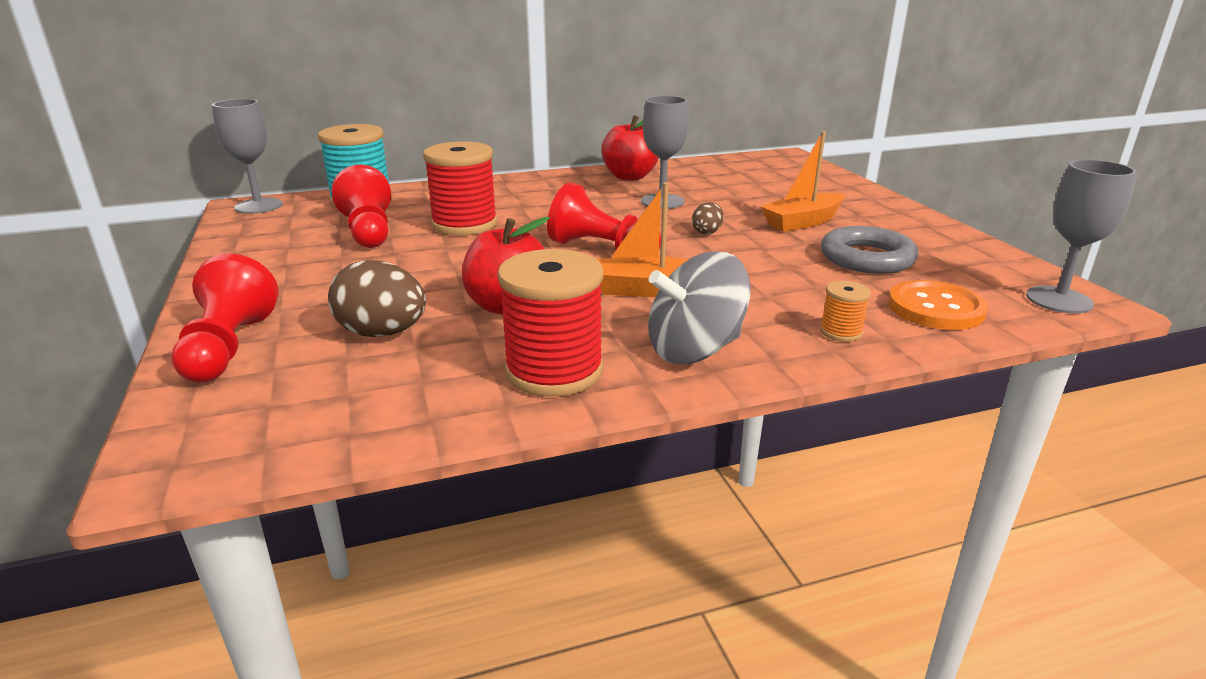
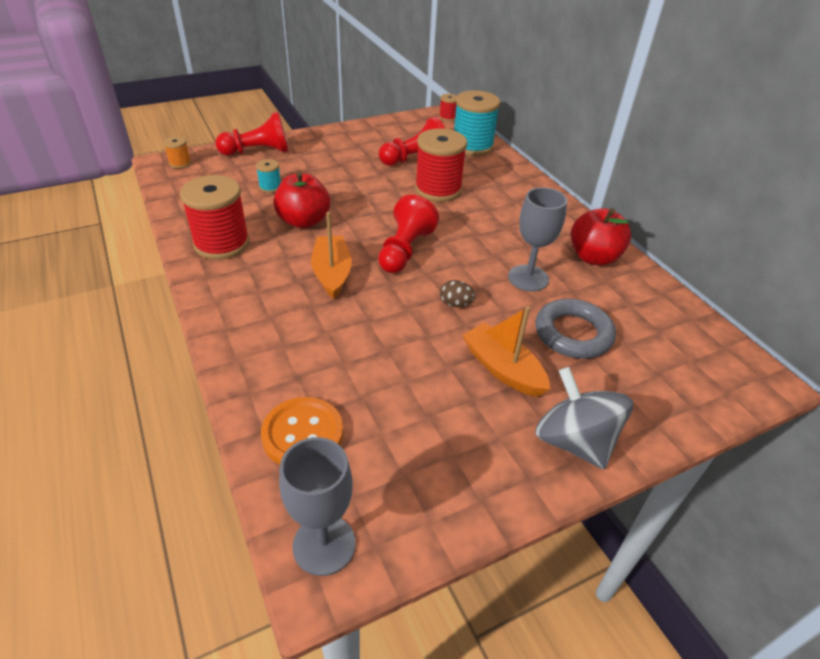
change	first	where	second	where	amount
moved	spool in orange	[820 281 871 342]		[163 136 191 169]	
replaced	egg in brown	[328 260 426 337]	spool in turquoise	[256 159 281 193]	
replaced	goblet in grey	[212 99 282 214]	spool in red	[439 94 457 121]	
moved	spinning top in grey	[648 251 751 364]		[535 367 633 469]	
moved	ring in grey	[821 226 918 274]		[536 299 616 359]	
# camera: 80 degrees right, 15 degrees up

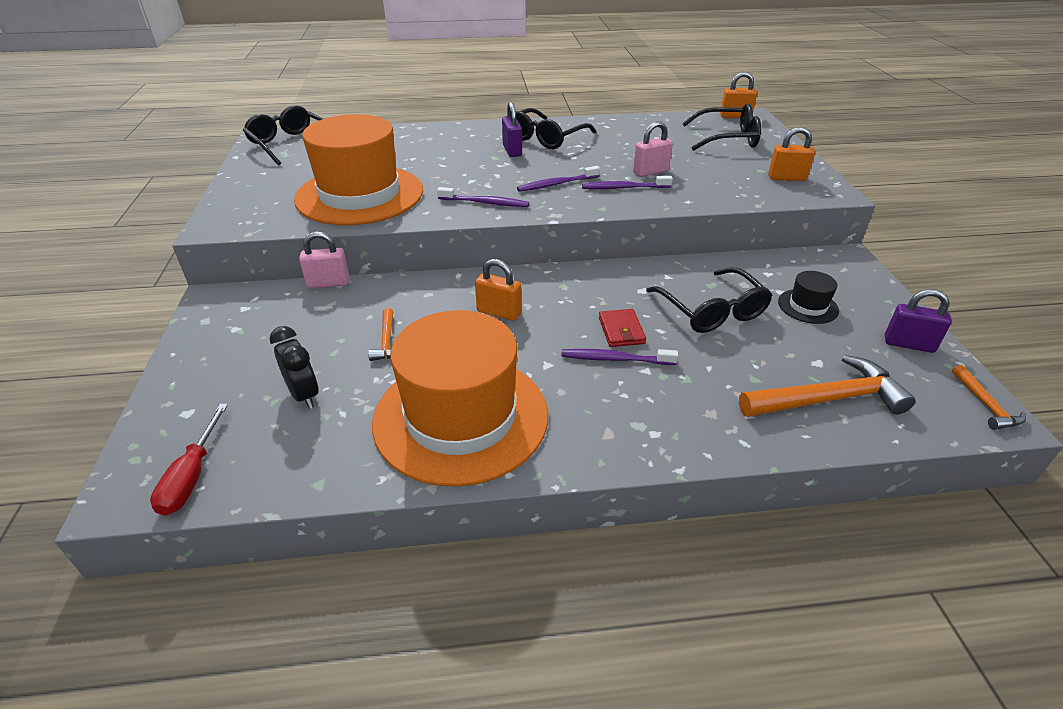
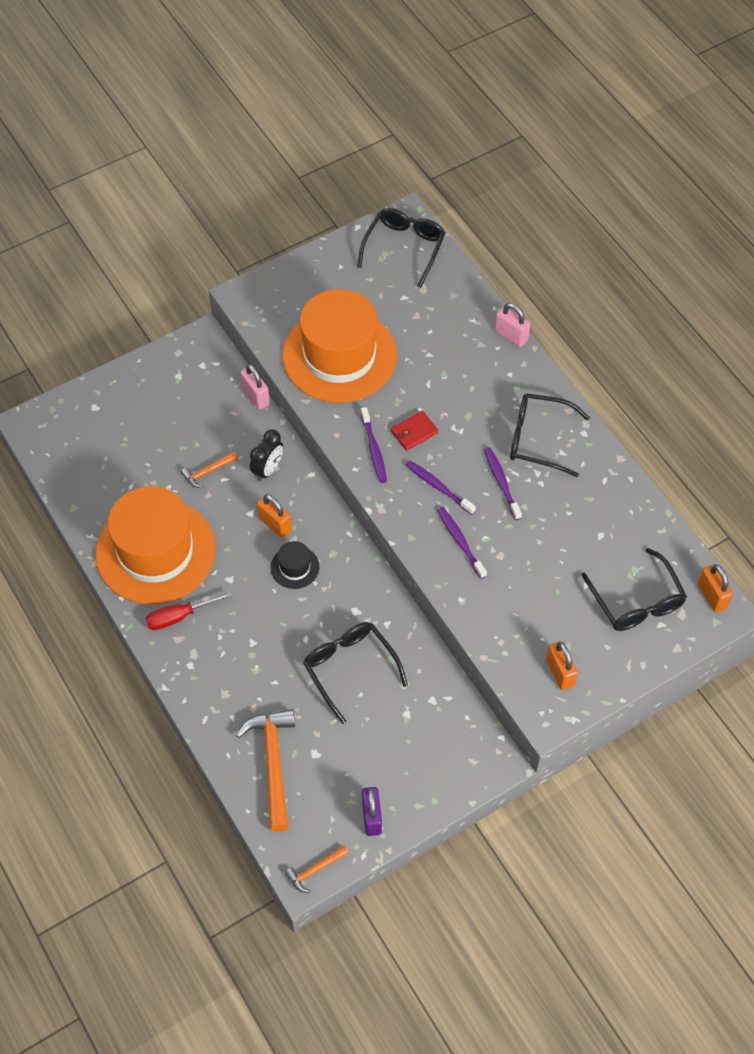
change	first	where	second	where	amount
moved	screwdriver in red	[150 404 228 516]		[145 591 233 630]	
turned	hammer in orange	[739 355 915 417]		[236 709 295 831]	150 degrees counterclockwise
moved	clock in black	[270 326 319 409]		[250 429 283 481]	
turned	padlock in orange	[475 259 522 321]		[257 494 292 538]	45 degrees counterclockwise
moved	hat in black	[778 271 839 324]		[271 541 319 589]	
turned	glasses in black	[646 267 772 333]		[303 622 408 724]	105 degrees clockwise
moved	wallet in red	[599 309 646 347]		[391 411 438 451]	
moved	toothbrush in purple	[561 349 678 365]		[484 447 522 520]	
moved	padlock in pink	[633 121 673 177]		[495 303 530 347]	
removed	padlock in purple	[502 102 522 157]			
# camera: 65 degrees right, 20 degrees up

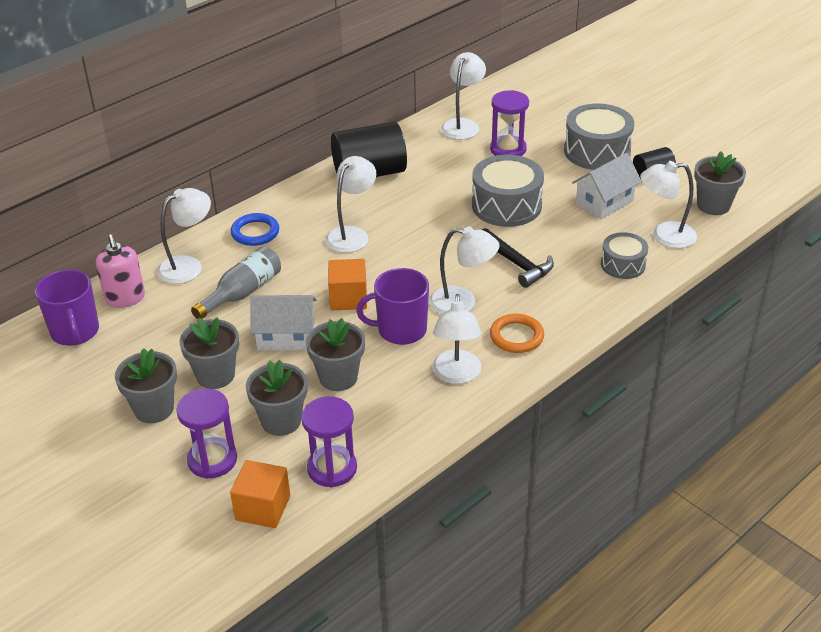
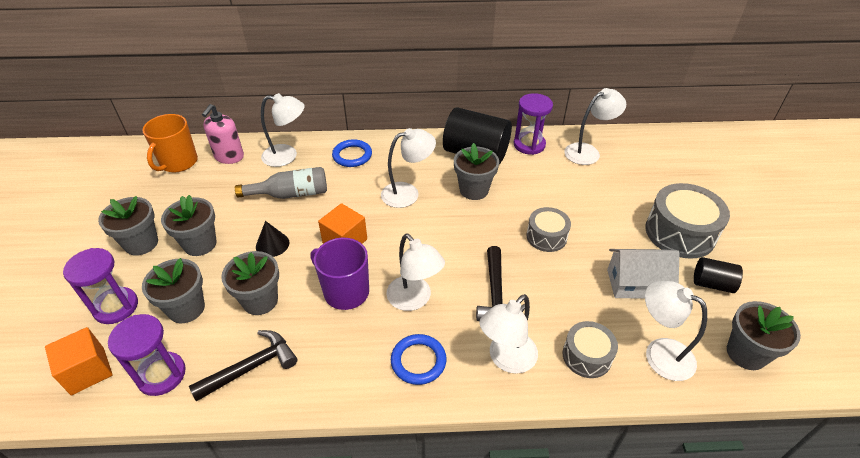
change	first	where	second	where	amount
recoloured	mug in purple	[35 270 99 346]	mug in orange	[142 114 198 172]	
added			hammer in black	[189 330 298 402]	
replaced	house in white	[250 295 317 350]	cone in black	[256 221 289 257]	
recoloured	ring in orange	[490 314 544 353]	ring in blue	[391 334 447 385]	
added			flower pot in grey	[454 143 499 200]	
moved	lamp in white	[432 294 482 384]		[479 294 538 374]	
moved	hourglass in purple	[490 90 529 156]		[514 93 553 155]	
resized	drum in grey	[472 155 544 227]		[527 207 571 252]	x0.59
# camera: 40 degrees right, 5 degrees up

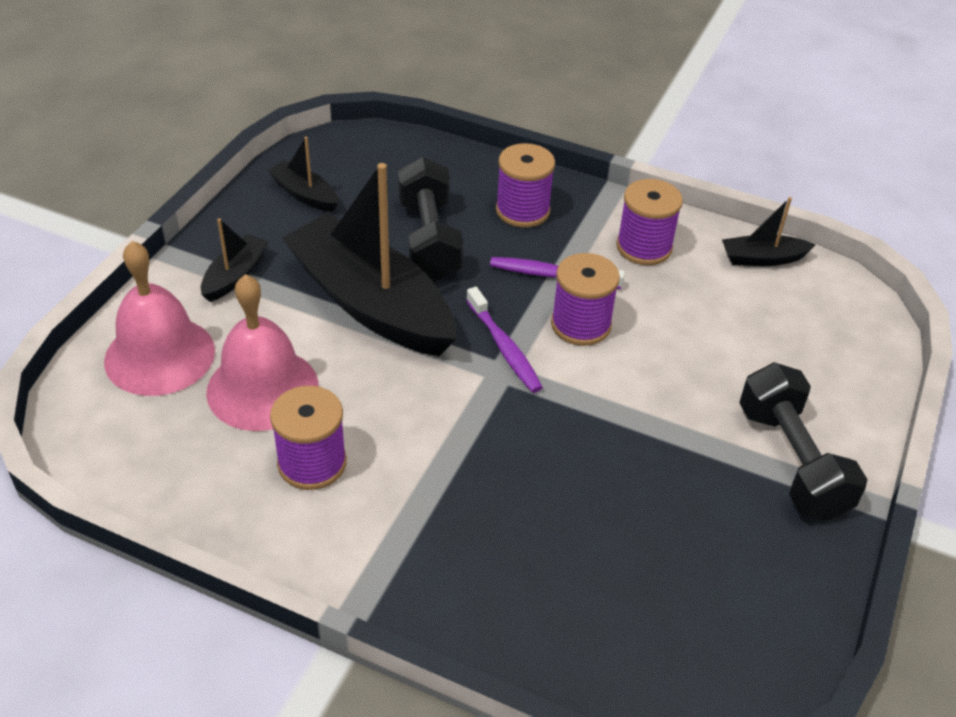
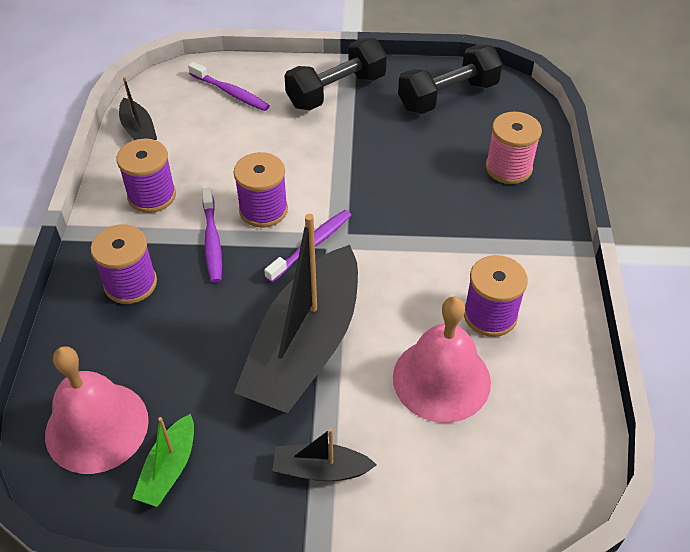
change	first	where	second	where	amount
moved	bell in pink	[104 241 215 396]		[45 346 149 474]	
recoloured	boat in black	[268 137 338 212]	boat in green	[132 414 194 507]	
added			toothbrush in purple	[188 62 270 111]	
moved	dumbbell in black	[398 157 464 281]		[398 44 503 114]	
added			spool in pink	[486 112 542 184]	
# camera: 110 degrees left, 5 degrees up

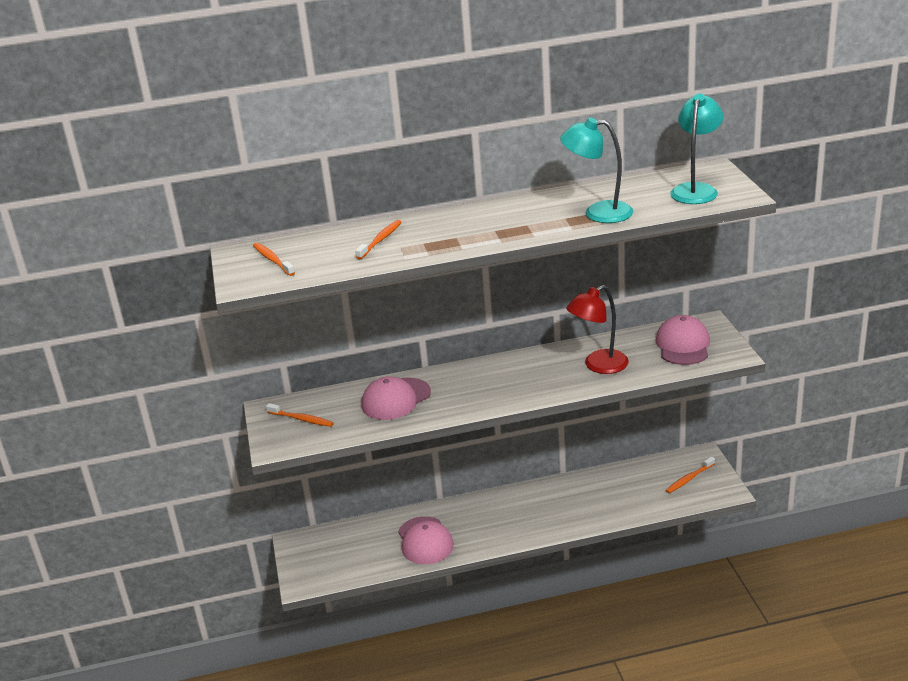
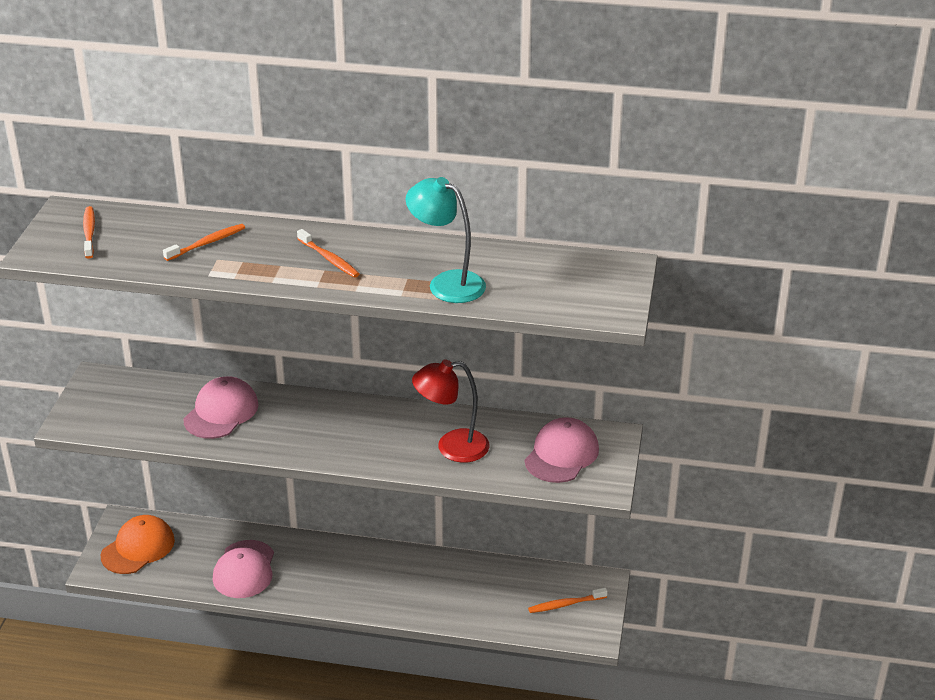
change	first	where	second	where	amount
added			cap in orange	[101 515 175 574]	
turned	cap in pink	[361 376 431 420]		[183 376 259 439]	135 degrees clockwise
moved	toothbrush in orange	[266 403 334 427]		[297 229 359 278]	
removed	lamp in turquoise	[670 94 723 204]			
# camera: 20 degrees right, 5 degrees up

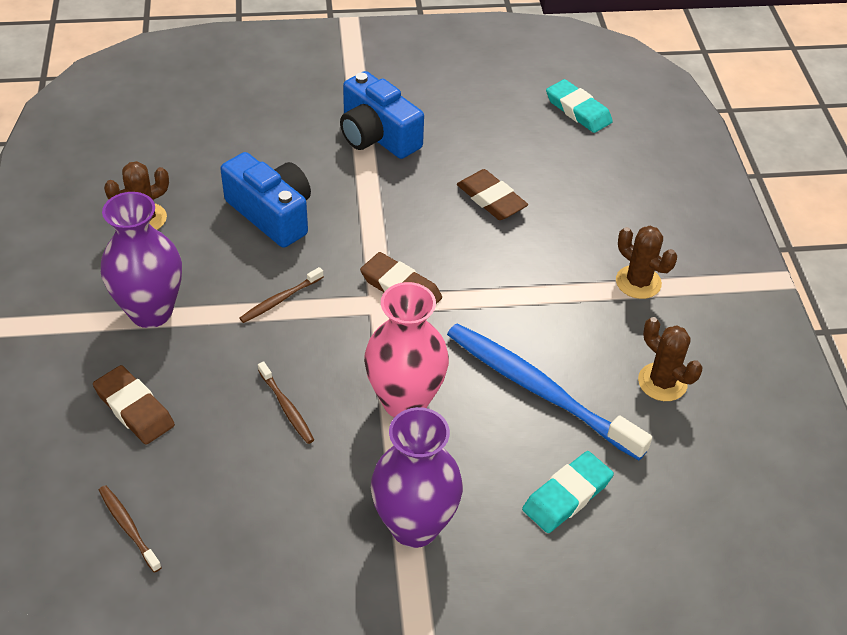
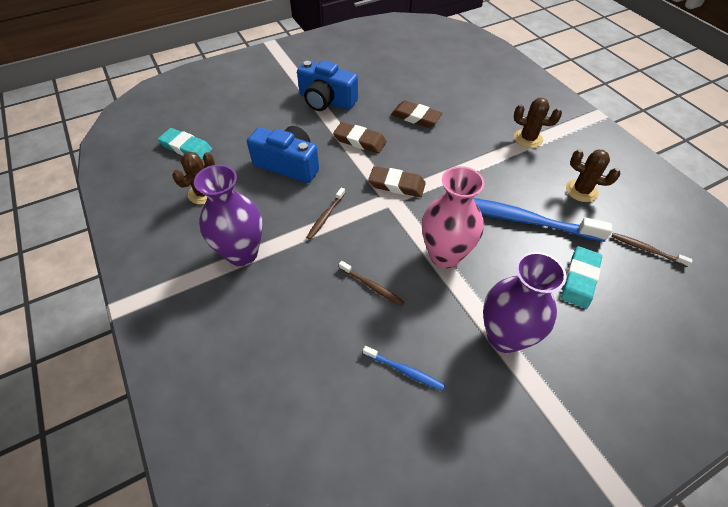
change	first	where	second	where	amount
moved	eraser in turquoise	[546 79 613 133]		[158 128 212 160]	
moved	eraser in brown	[93 365 175 444]		[333 122 387 153]	
added			toothbrush in blue	[363 346 445 391]	
moved	toothbrush in brown	[99 485 162 573]		[611 233 693 267]	
# camera: 20 degrees left, 5 degrees up

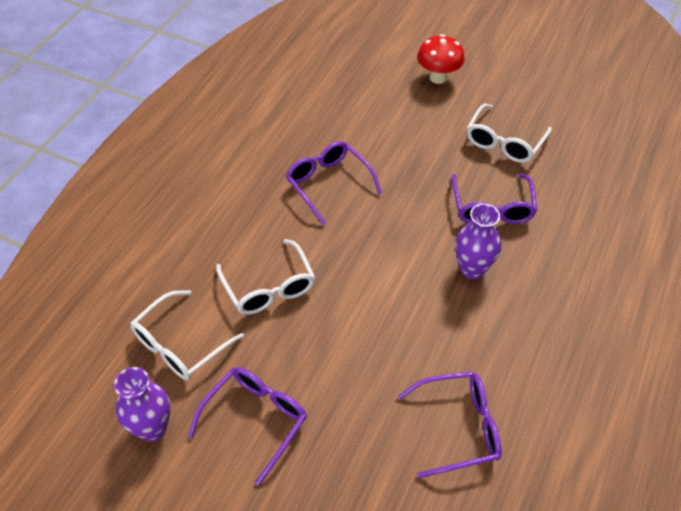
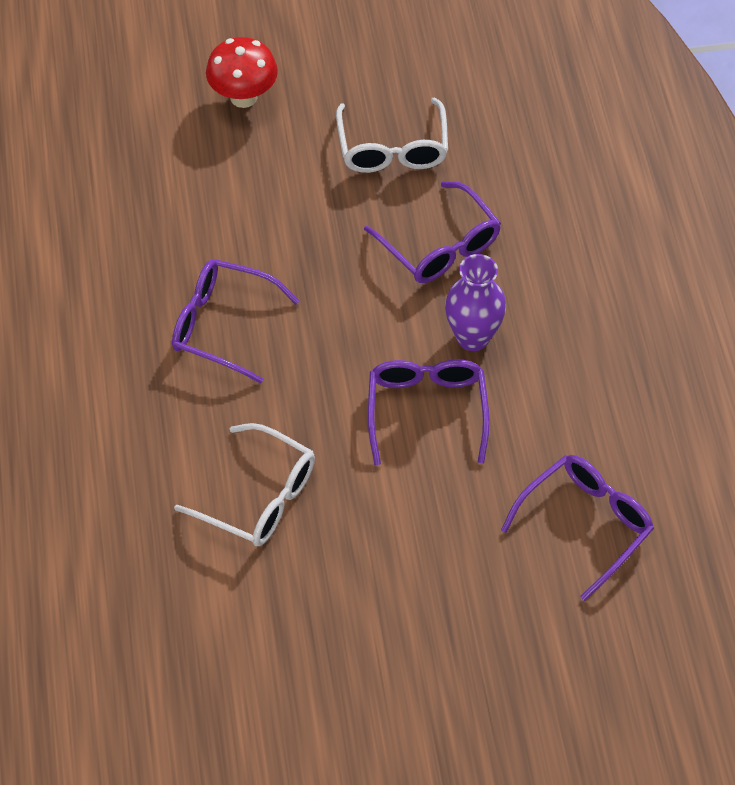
change	first	where	second	where	amount
moved	glasses in purple	[188 367 307 485]		[368 359 490 465]	
removed	vase in purple	[114 367 171 442]			
removed	glasses in white	[130 290 244 380]			
# camera: 35 degrees left, 5 degrees up

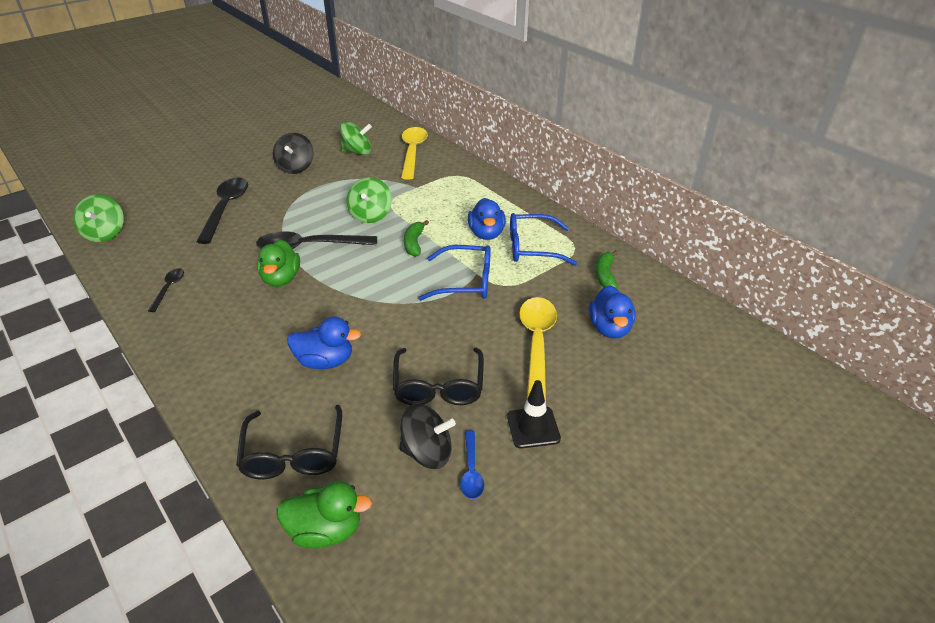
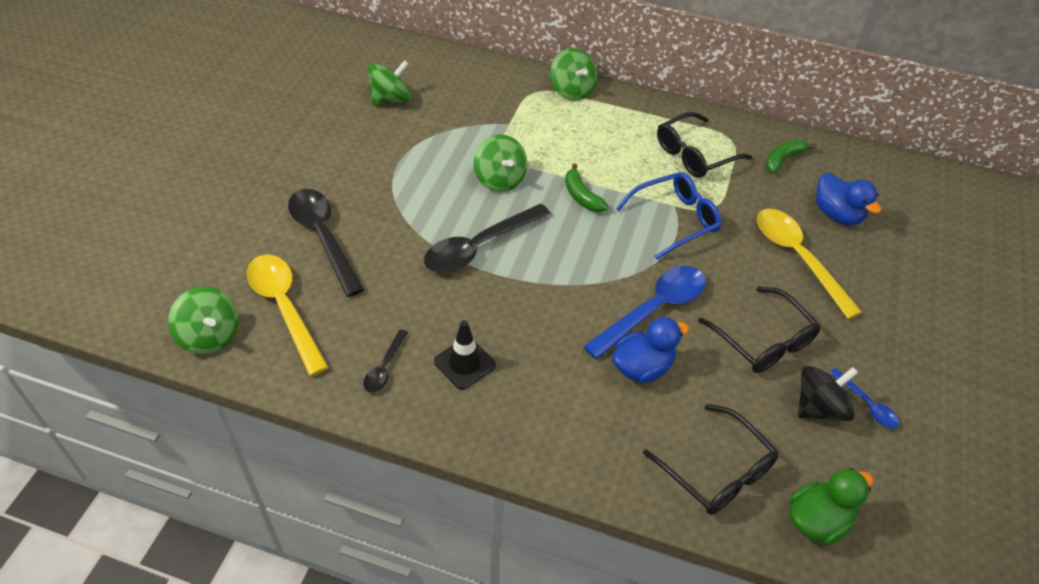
change	first	where	second	where	amount
moved	spoon in yellow	[401 127 428 180]		[247 254 329 376]	
turned	spoon in black	[148 268 184 312]		[363 329 409 393]	135 degrees counterclockwise
moved	traffic cone in black	[507 380 561 448]		[434 320 496 390]	
added			spinning top in green	[550 48 597 101]	
added			spoon in blue	[584 266 706 359]	
recoloured	glasses in blue	[510 213 578 266]	glasses in black	[657 112 752 178]	
turned	banana in green	[595 250 618 289]		[765 139 817 173]	75 degrees clockwise
removed	duck in green	[257 239 300 287]			
removed	spinning top in black	[273 133 314 174]			
removed	duck in blue	[468 198 506 240]			
# camera: 35 degrees left, 10 degrees up

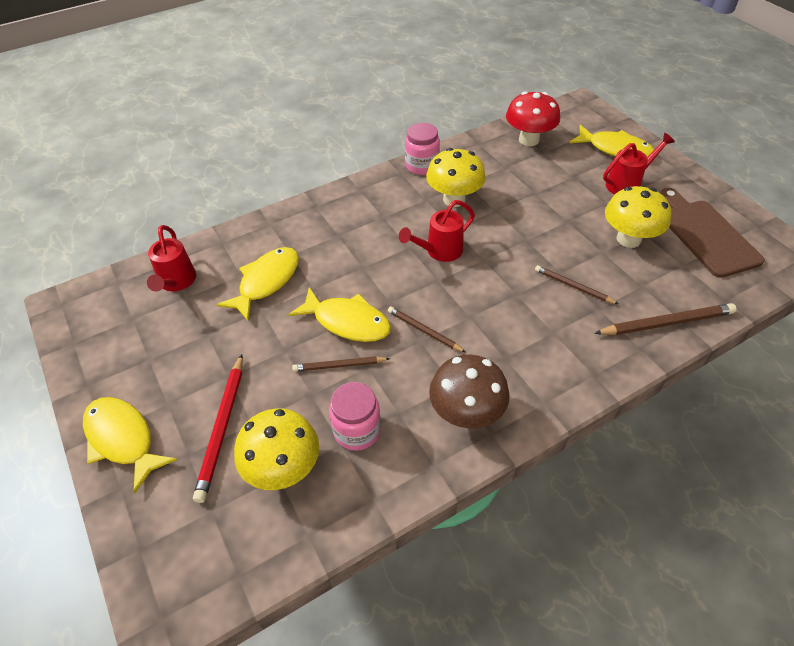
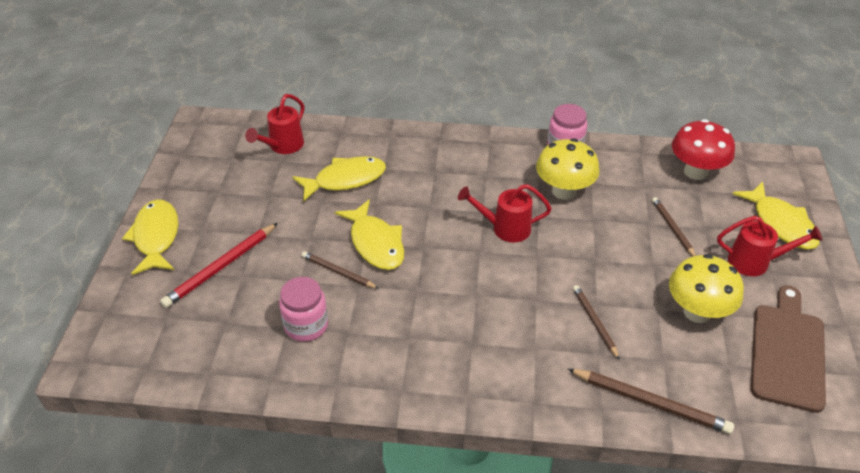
change	first	where	second	where	amount
moved	pencil in brown	[388 307 465 352]		[652 197 696 256]	
removed	mushroom in yellow	[234 408 319 490]			
removed	mushroom in brown	[429 355 510 428]			
# camera: 35 degrees right, 5 degrees down

